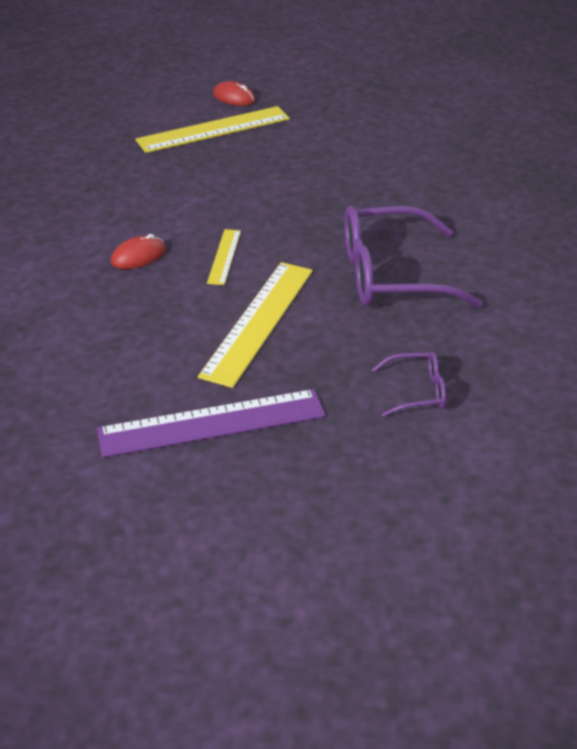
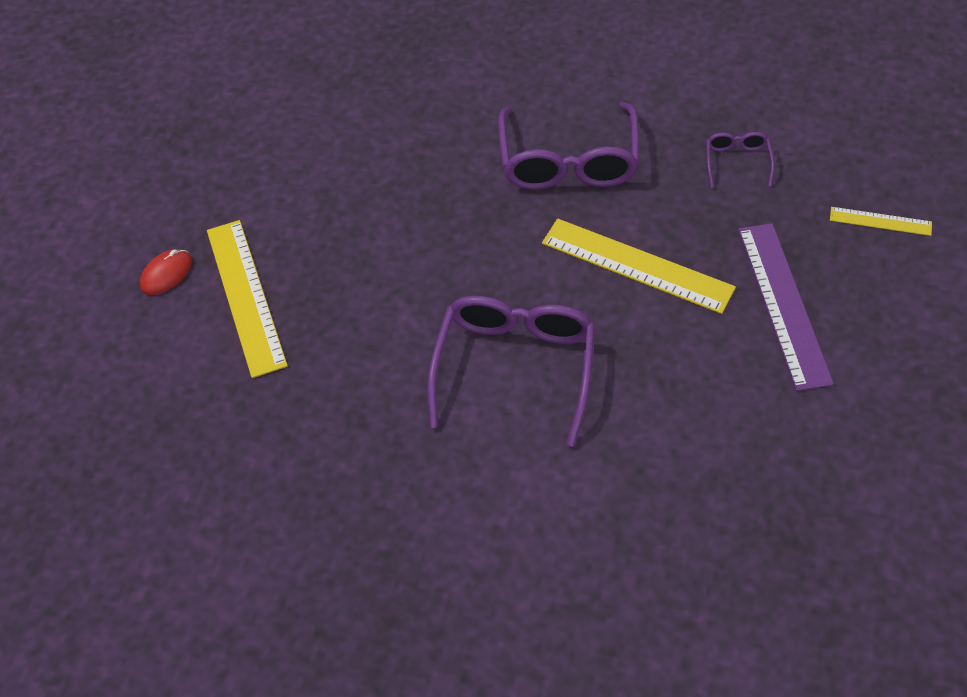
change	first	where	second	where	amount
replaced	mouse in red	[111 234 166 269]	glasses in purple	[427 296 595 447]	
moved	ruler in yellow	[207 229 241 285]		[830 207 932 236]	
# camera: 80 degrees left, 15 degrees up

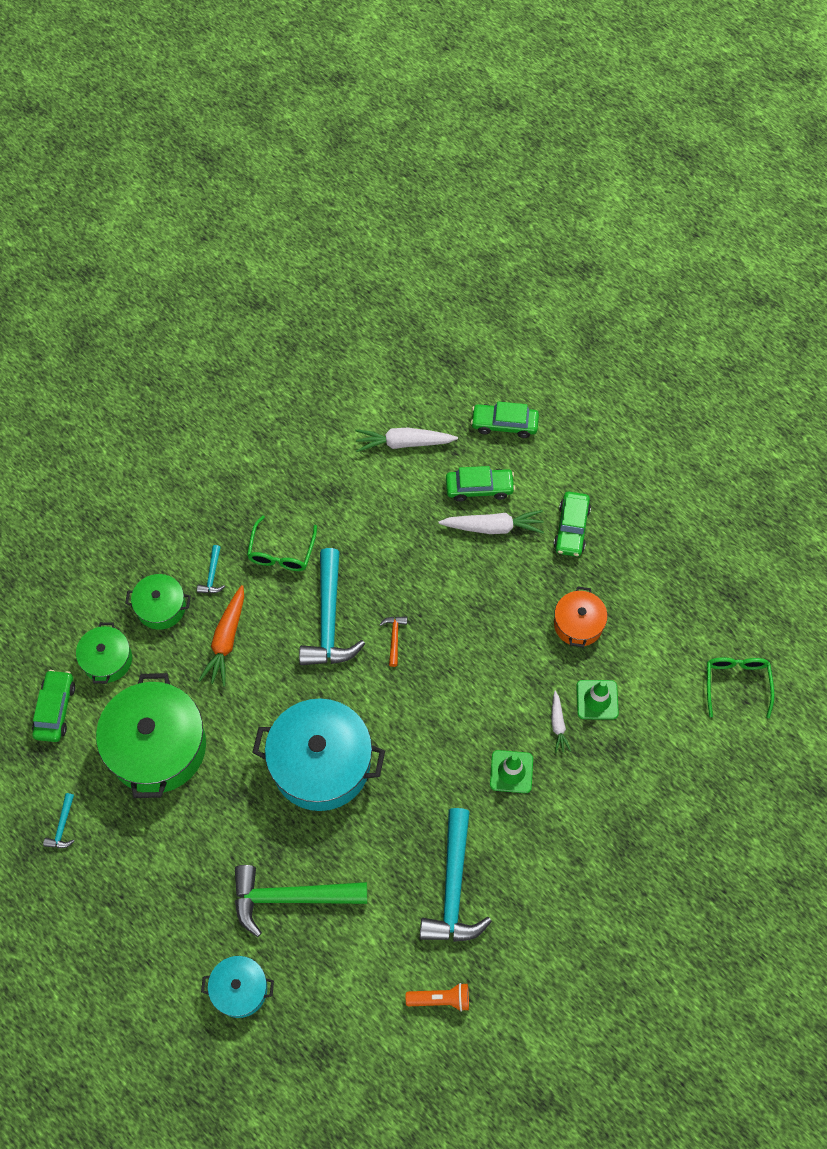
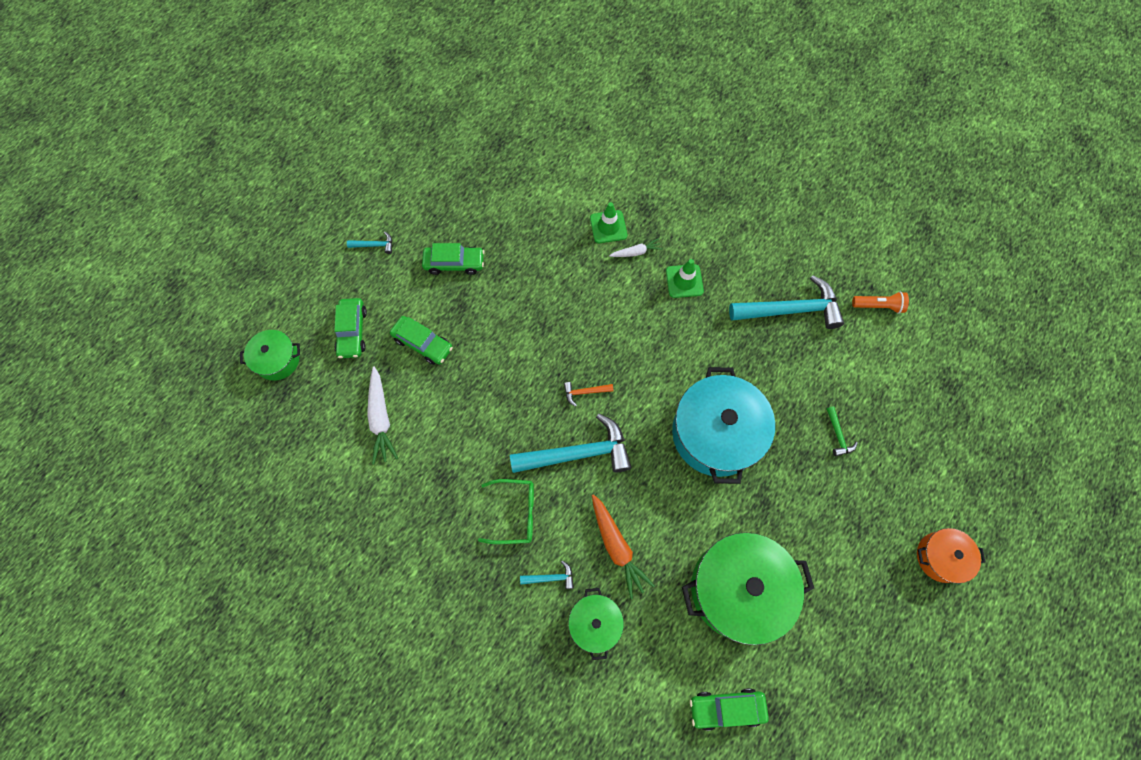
change	first	where	second	where	amount
moved	pot in green	[76 622 132 684]		[240 330 300 381]	
moved	hammer in turquoise	[43 793 74 848]		[347 232 392 254]	
turned	car in green	[446 466 515 502]		[390 316 453 365]	135 degrees clockwise
turned	carrot in orange	[198 585 244 687]		[592 494 655 599]	60 degrees clockwise
resized	hammer in green	[235 865 367 937]		[827 406 858 457]	x0.43
turned	flashlight in orange	[406 983 469 1012]		[852 292 909 314]	105 degrees clockwise
moved	pot in orange	[554 586 608 647]		[917 528 986 583]	
removed	pot in turquoise	[201 956 274 1018]			
removed	carrot in white	[439 510 544 534]			
removed	glasses in green	[707 657 774 718]			
# camera: 100 degrees left, 5 degrees up

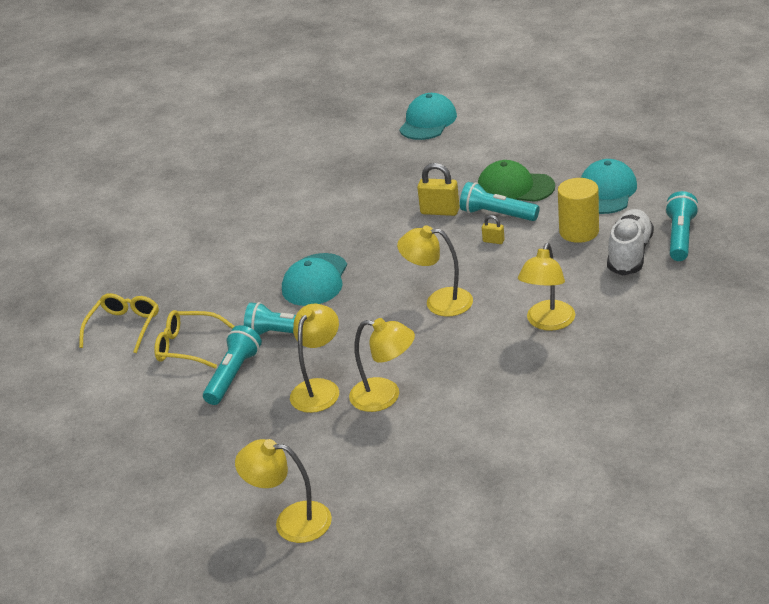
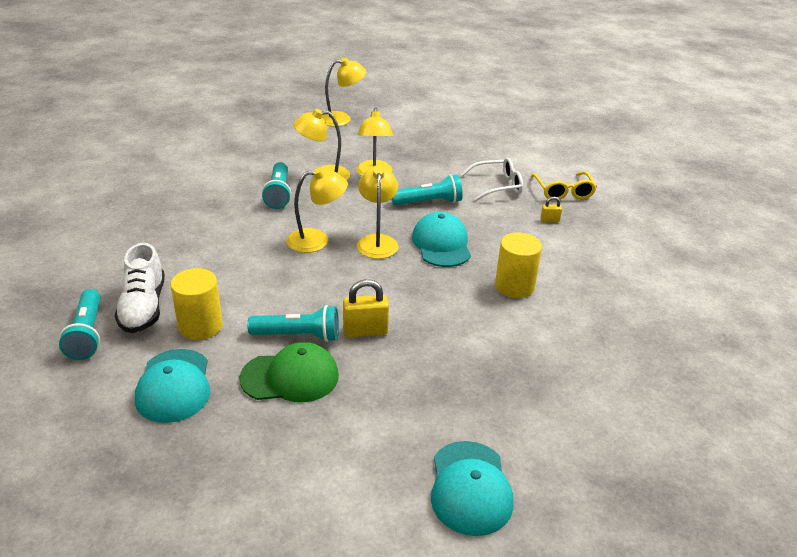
change	first	where	second	where	amount
moved	flashlight in turquoise	[203 325 262 405]		[262 162 291 209]	
moved	lamp in yellow	[518 243 575 331]		[357 166 399 259]	
recoloured	glasses in yellow	[154 310 235 368]	glasses in white	[460 158 523 201]	
added			cylinder in yellow	[495 232 542 298]	
moved	padlock in yellow	[482 215 505 244]		[540 197 562 222]	
# camera: 150 degrees right, 0 degrees up

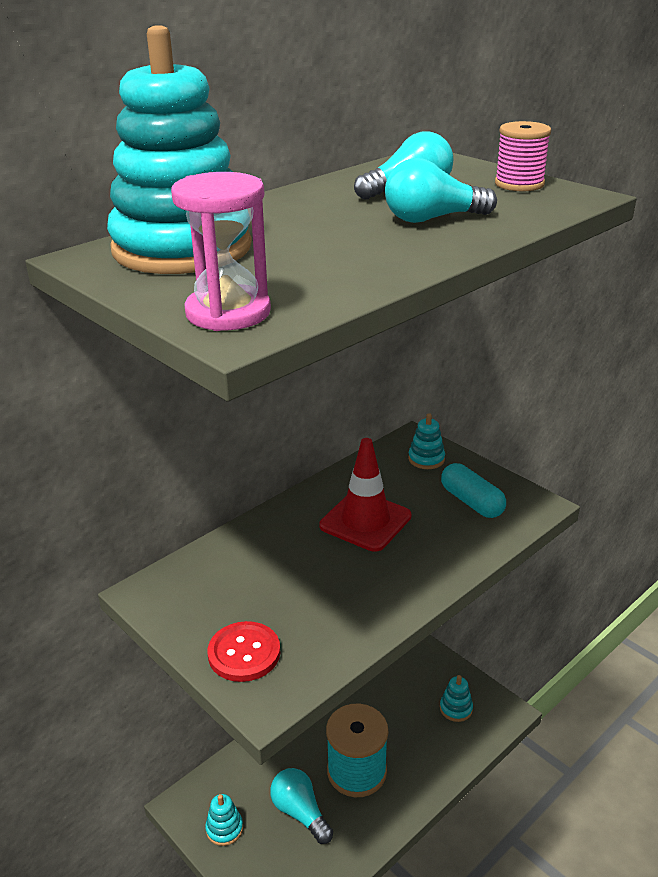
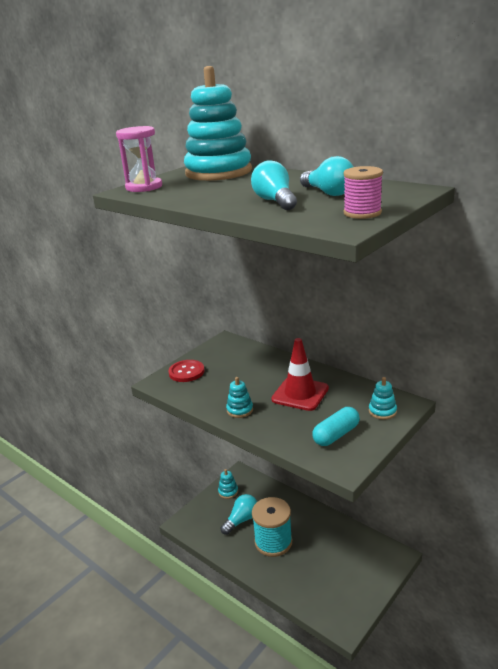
change	first	where	second	where	amount
moved	stacking toy in turquoise	[440 675 473 722]		[226 377 253 418]	
# camera: 85 degrees right, 5 degrees down

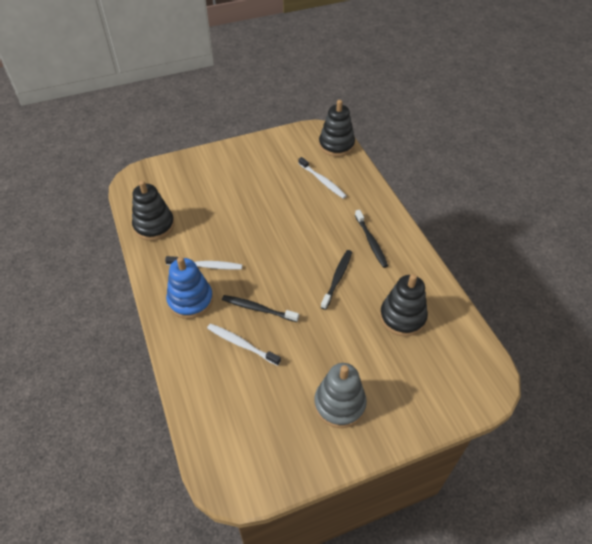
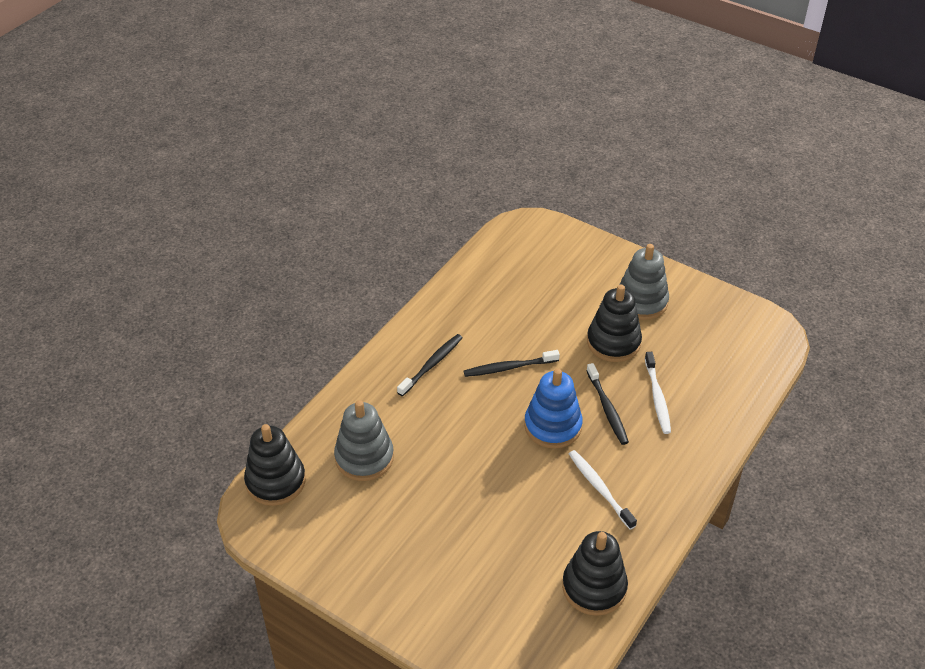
change	first	where	second	where	amount
replaced	toothbrush in white	[298 157 347 199]	stacking toy in grey	[334 400 394 481]	
moved	stacking toy in blue	[166 257 213 319]		[524 368 583 448]	
moved	stacking toy in black	[380 274 428 337]		[587 285 642 362]	
# camera: 125 degrees left, 5 degrees down

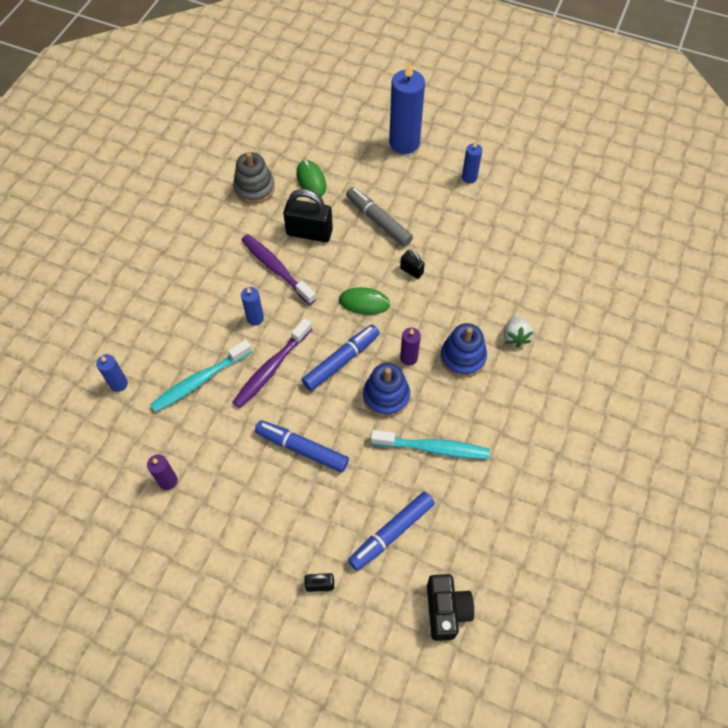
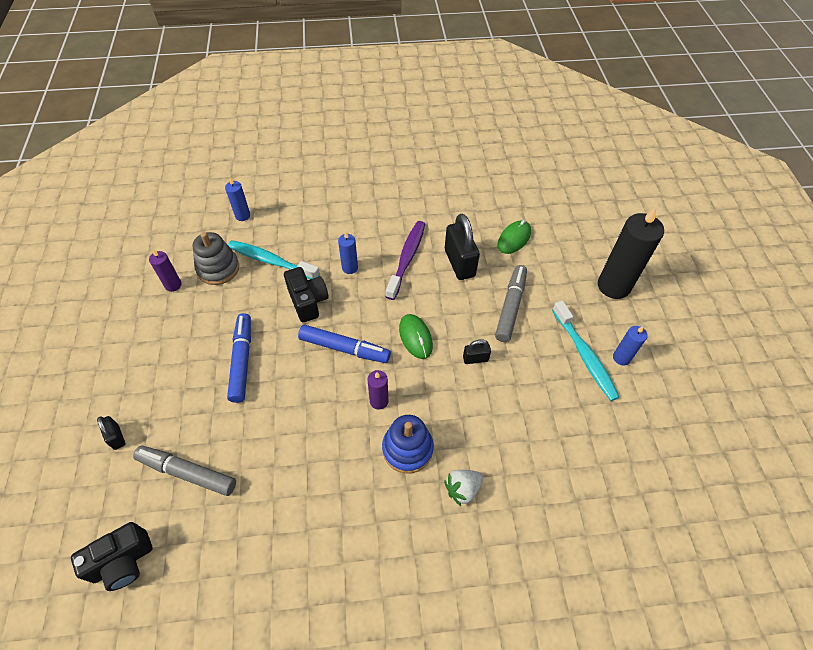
change	first	where	second	where	amount
recoloured	marker in blue	[348 492 435 571]	marker in grey	[133 445 236 496]	
moved	stacking toy in grey	[233 152 275 204]		[193 232 239 285]	
replaced	toothbrush in purple	[232 318 312 408]	camera in black	[284 267 329 322]	
turned	padlock in black	[400 250 425 279]		[463 340 491 364]	75 degrees clockwise
moved	toothbrush in turquoise	[371 430 490 459]		[552 301 619 401]	
recoloured	candle in blue	[389 61 425 154]	candle in black	[598 207 664 299]	
removed	stacking toy in blue	[363 363 410 417]			
# camera: 60 degrees right, 5 degrees down

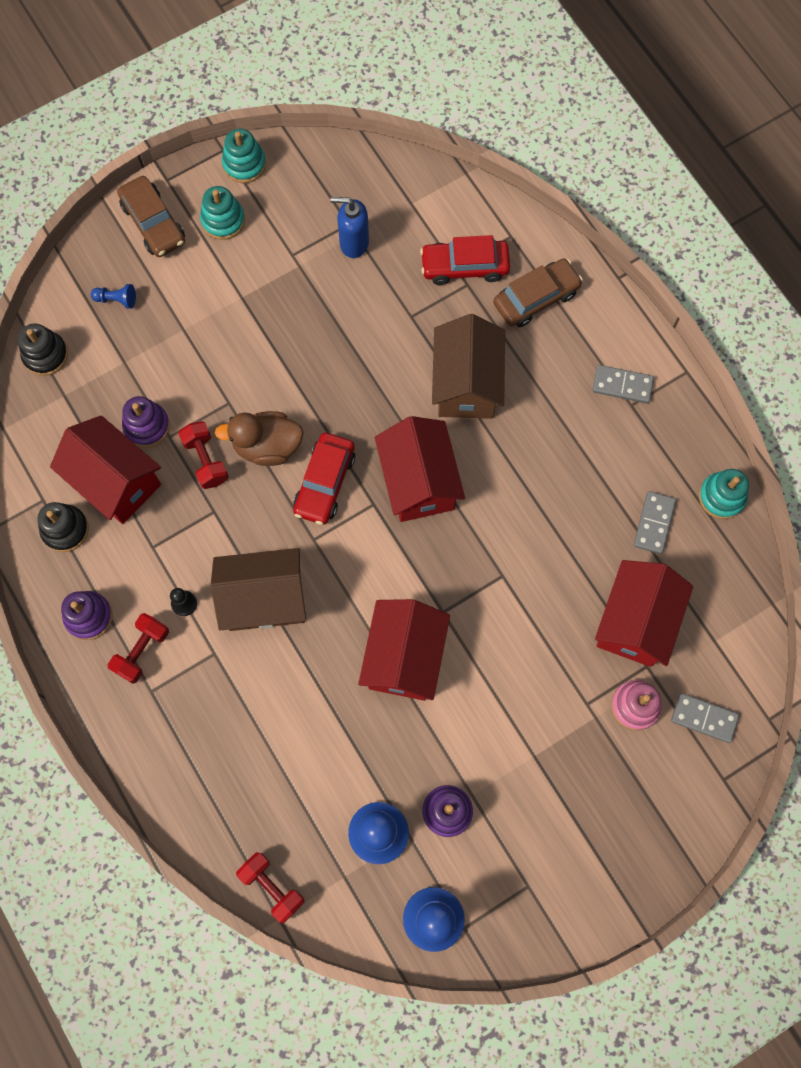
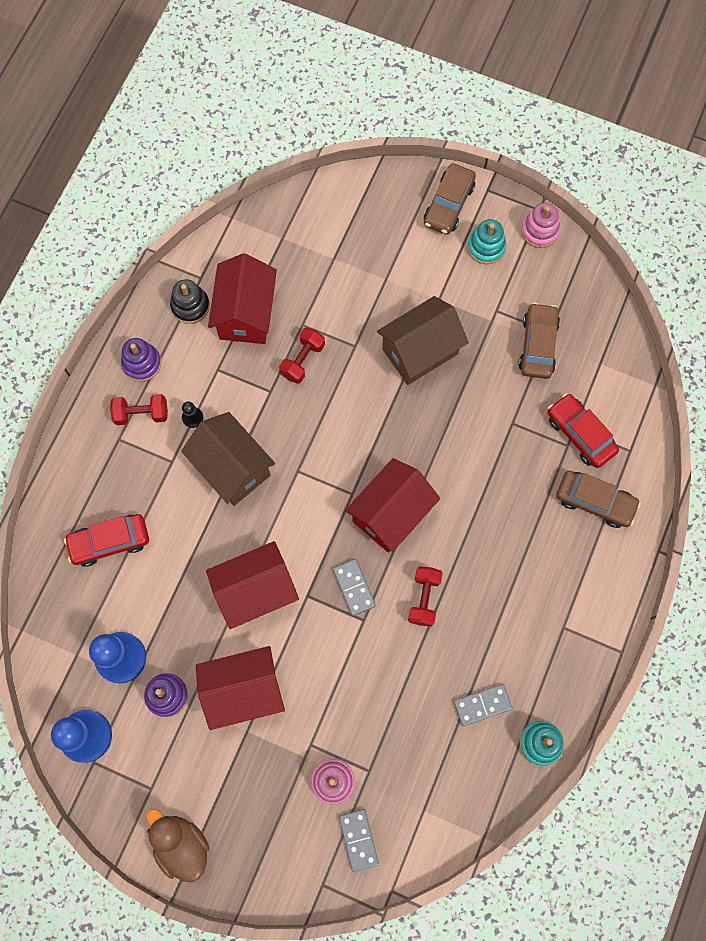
change	first	where	second	where	amount
moved	car in red	[293 433 355 525]		[64 514 149 567]	
moved	duck in brown	[215 411 304 466]		[146 809 209 882]	
moved	house in red	[595 560 693 667]		[196 646 285 730]	
moved	domino in grey	[592 365 654 403]		[333 559 376 616]	
moved	house in brown	[432 314 505 419]		[377 296 469 385]	
moved	dumbbell in red	[236 852 304 923]		[408 566 443 627]	
replaced	soap dispenser in blue	[330 197 369 258]	car in brown	[518 303 560 379]	
recoloured	stacking toy in turquoise	[222 129 266 183]	stacking toy in pink	[521 203 560 248]	
removed	stacking toy in black	[18 323 68 376]			
removed	pawn in blue	[90 284 136 309]			
removed	stacking toy in purple	[122 396 170 448]			
# camera: 55 degrees right, 0 degrees up

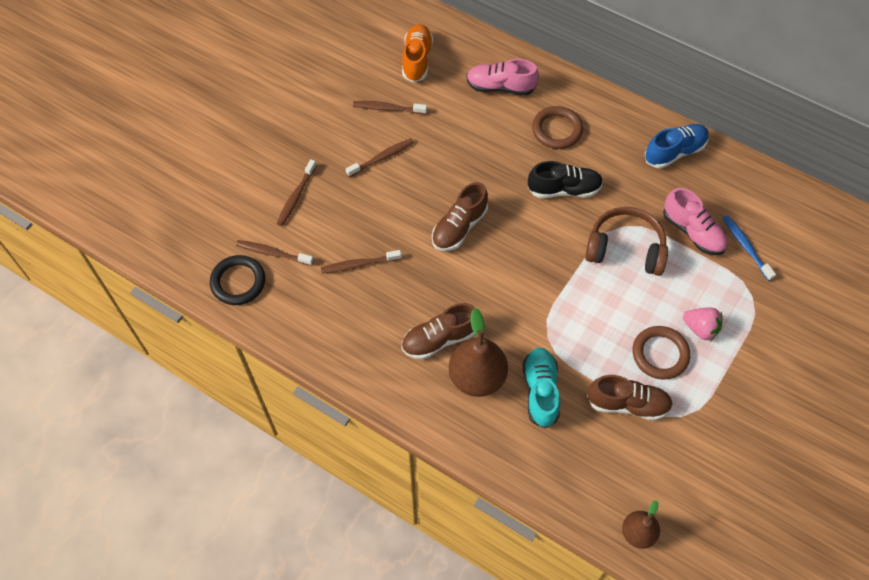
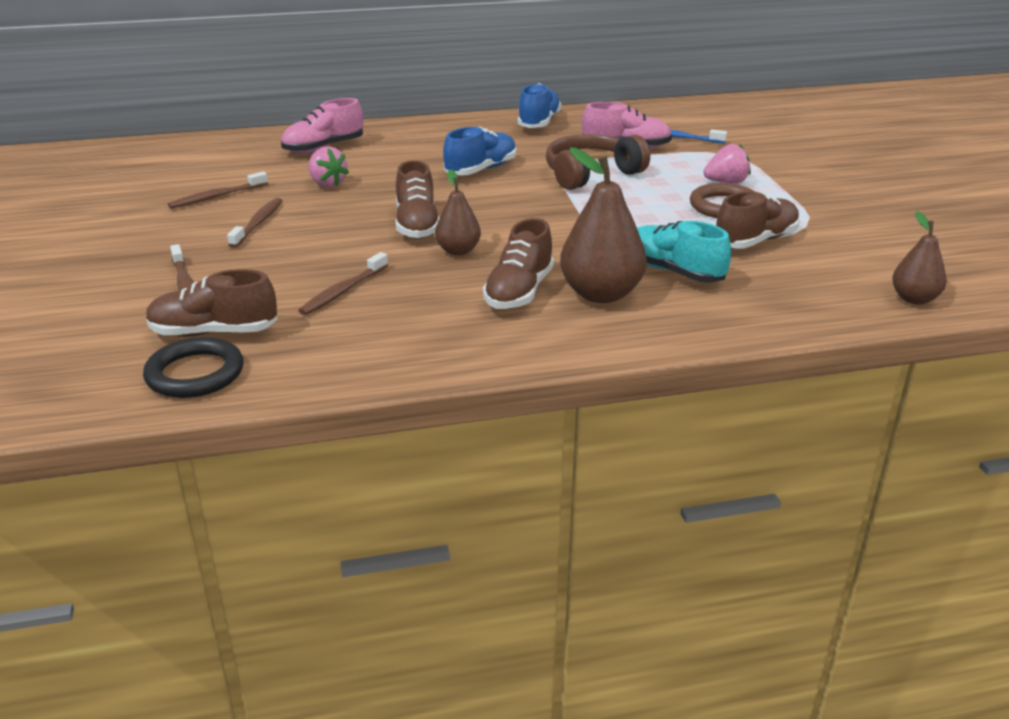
change	first	where	second	where	amount
replaced	toothbrush in brown	[236 240 314 266]	shoe in brown	[146 269 278 337]	
added			strawberry in pink	[308 147 349 187]	
added			pear in brown	[435 169 481 255]	
recoloured	shoe in black	[528 161 603 198]	shoe in blue	[443 127 516 175]	
removed	shoe in orange	[402 24 433 83]			
removed	ring in brown	[532 106 583 149]			
# camera: 45 degrees left, 30 degrees down

